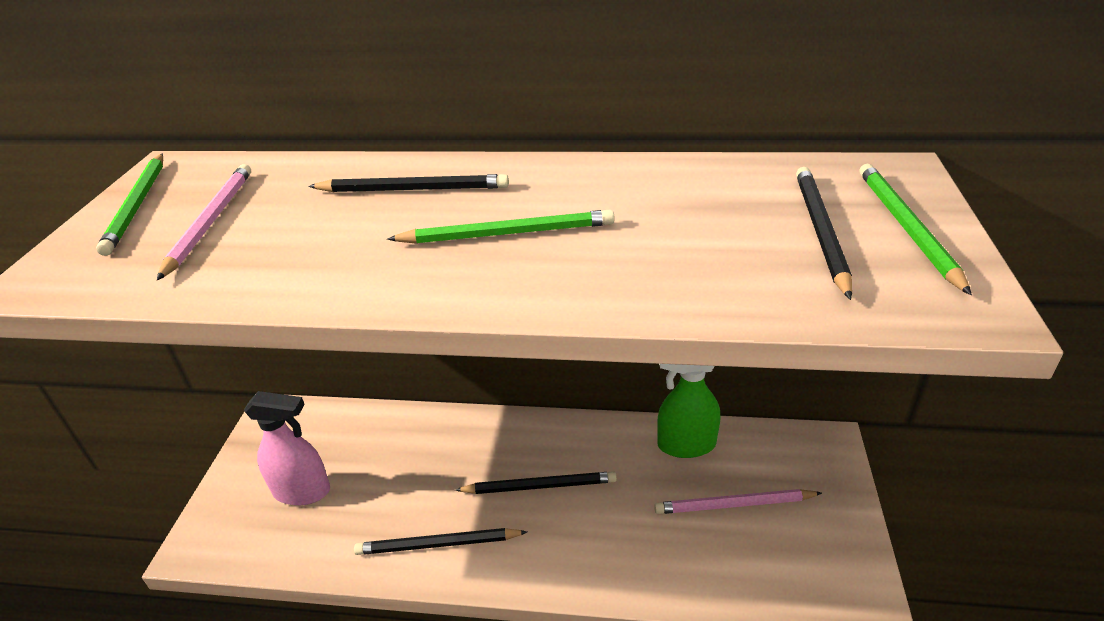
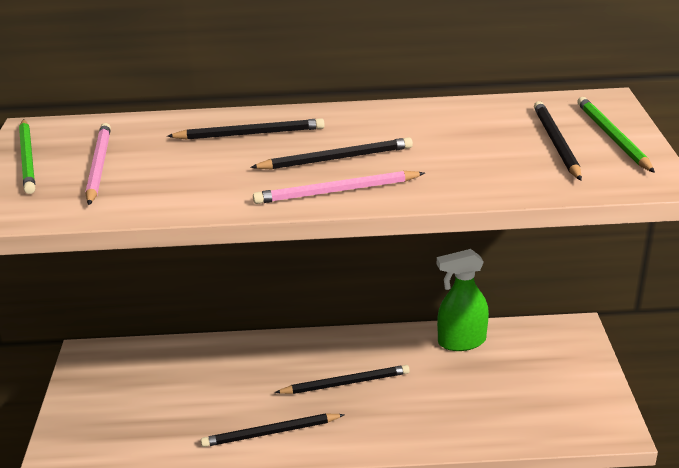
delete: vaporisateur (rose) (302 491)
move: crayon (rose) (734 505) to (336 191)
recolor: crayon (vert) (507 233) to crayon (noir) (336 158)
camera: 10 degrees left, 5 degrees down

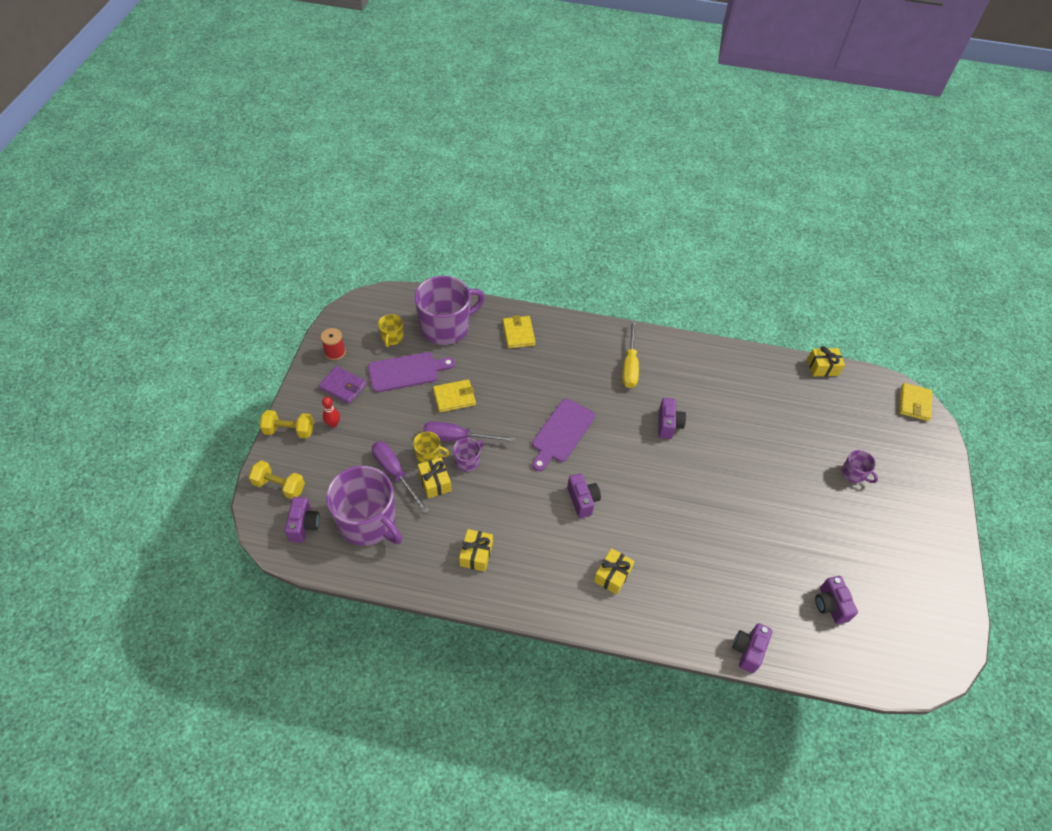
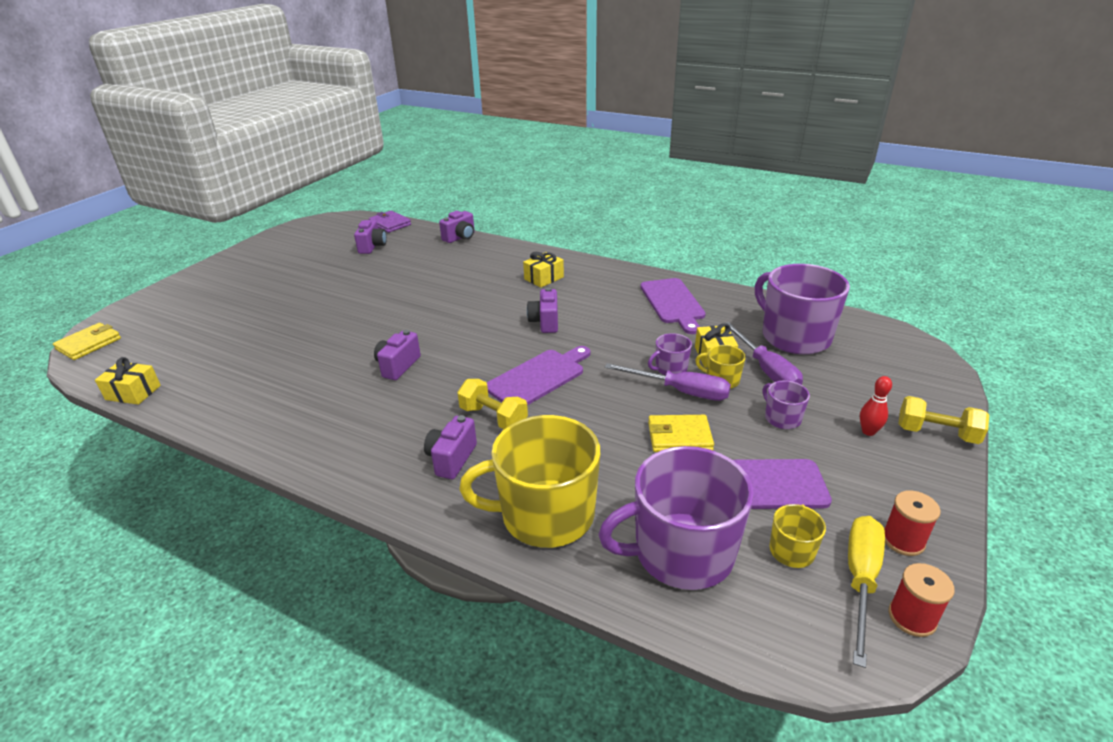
insert: bobine (rouge) (912 617)
move: haltère (jaune) (279 486) to (493 417); appareil photo (violet) (304 525) to (451 459); portefeuille (violet) (343 386) to (390 224); tournevis (jaune) (630 365) to (860 580); tasse (violet) (854 474) to (782 418)
replace: cadeau (jaune) (476 554) to planche à découper (violet) (673 303); portefeuille (jaune) (518 334) to tasse (jaune) (545 515)
camera: 160 degrees left, 20 degrees down

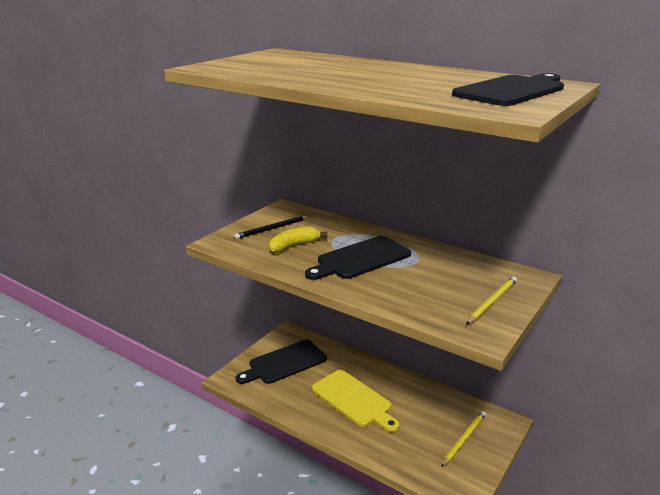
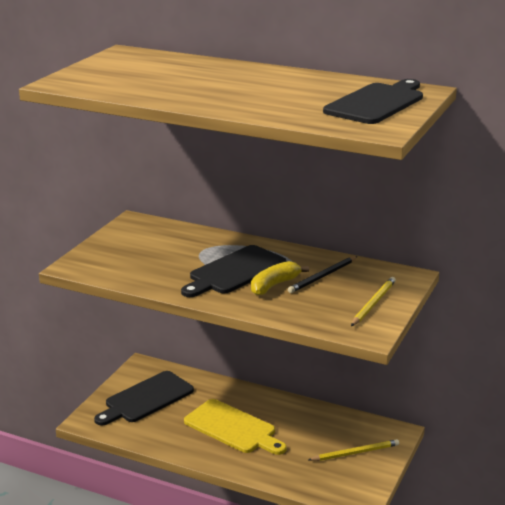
move: crayon (noir) (272 229) to (322 276); banane (jaune) (294 246) to (274 285)
rotate: crayon (jaune) (464 439) = (355 453) 45 degrees clockwise
camera: 10 degrees left, 0 degrees up

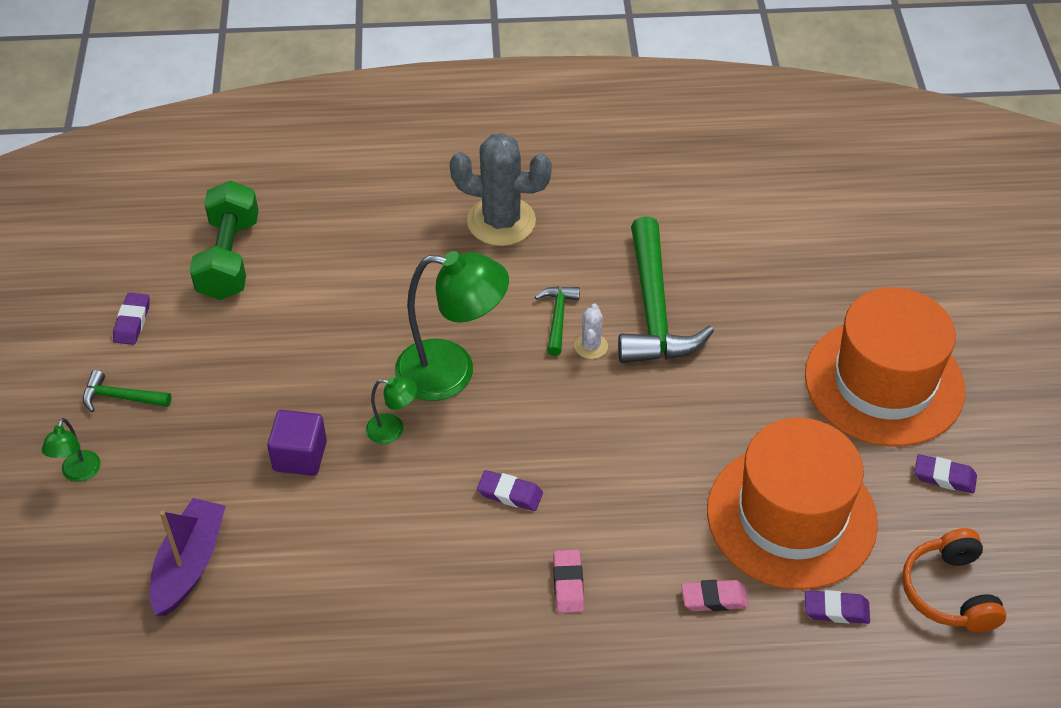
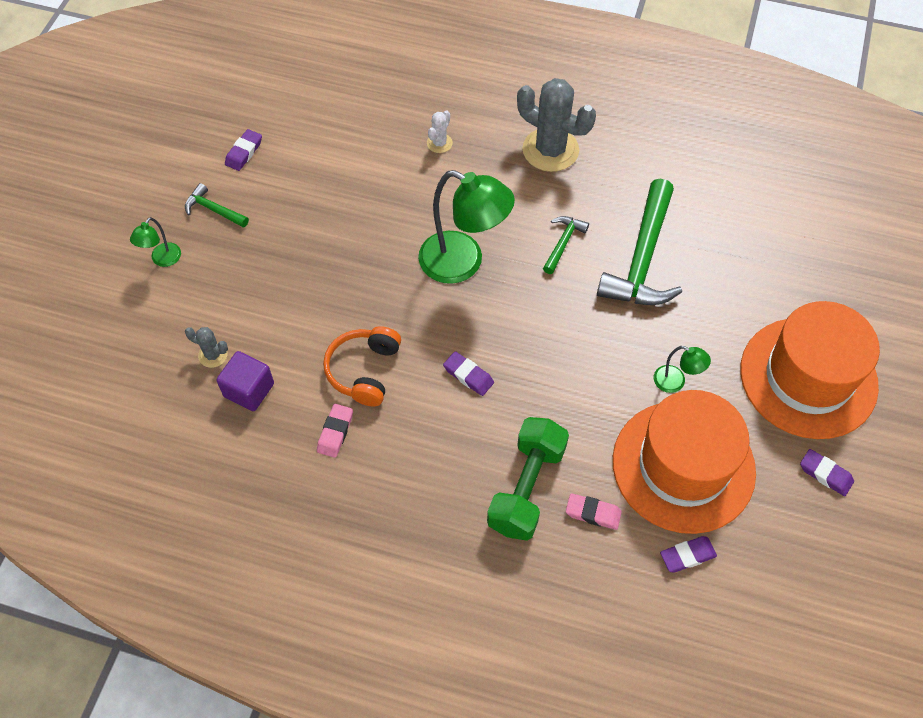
move: haltère (vert) (229 258) to (526 487); cube (violet) (300 456) to (249 390); lampe (vert) (393 430) to (675 382); gomme (rose) (568 584) to (335 432); cactus (blanc) (591 346) to (439 143); casque audio (orange) (949 592) to (364 371)
replace: bateau (violet) (189 564) to cactus (gris) (213 355)
rotate: gomme (violet) (836 610) = (687 556) 45 degrees counterclockwise
camera: 20 degrees right, 10 degrees up

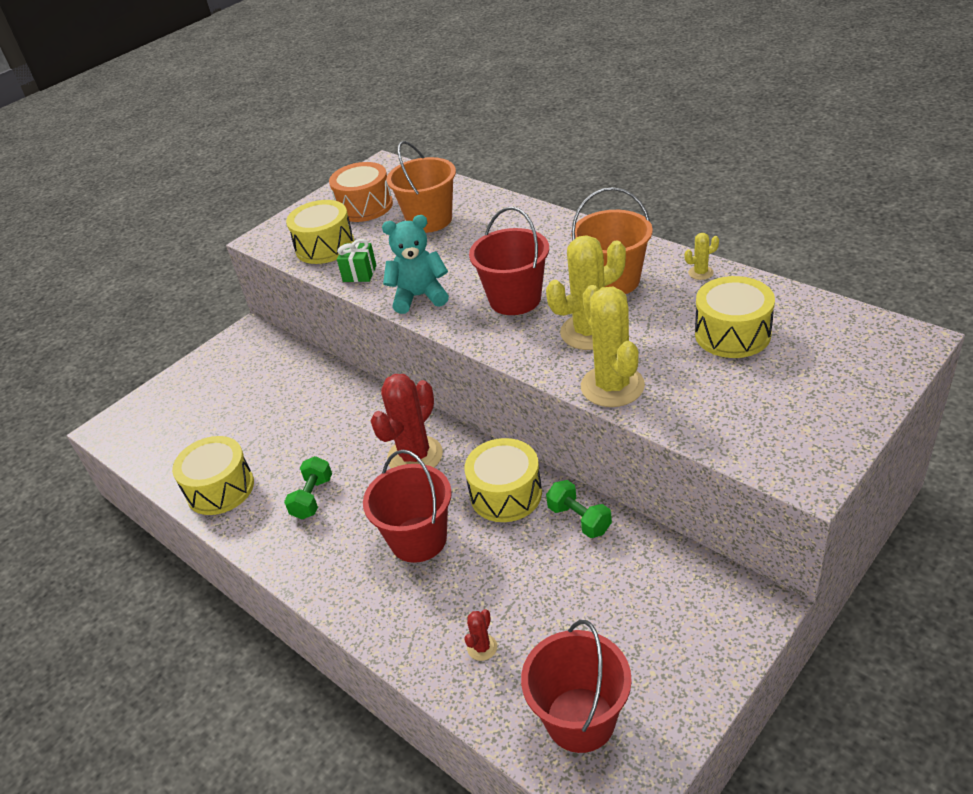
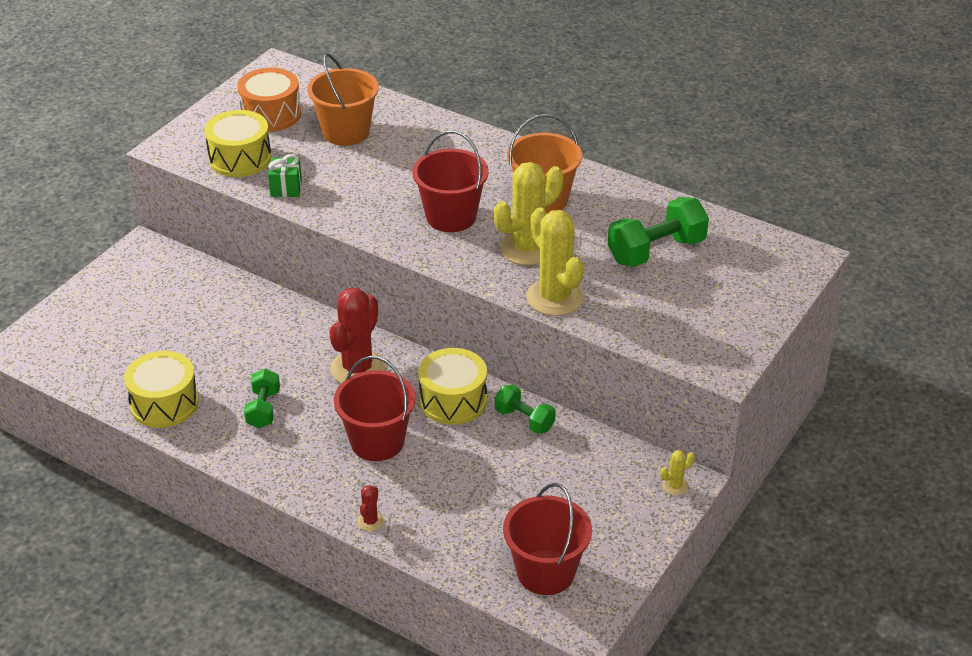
delete: ours en peluche (turquoise) (419 297)
move: cactus (rouge) (482 647) to (370 521); cactus (jaune) (700 273) to (675 486)
replace: tambour (jaune) (732 334) to haltère (vert) (656 251)
camera: 15 degrees left, 0 degrees up

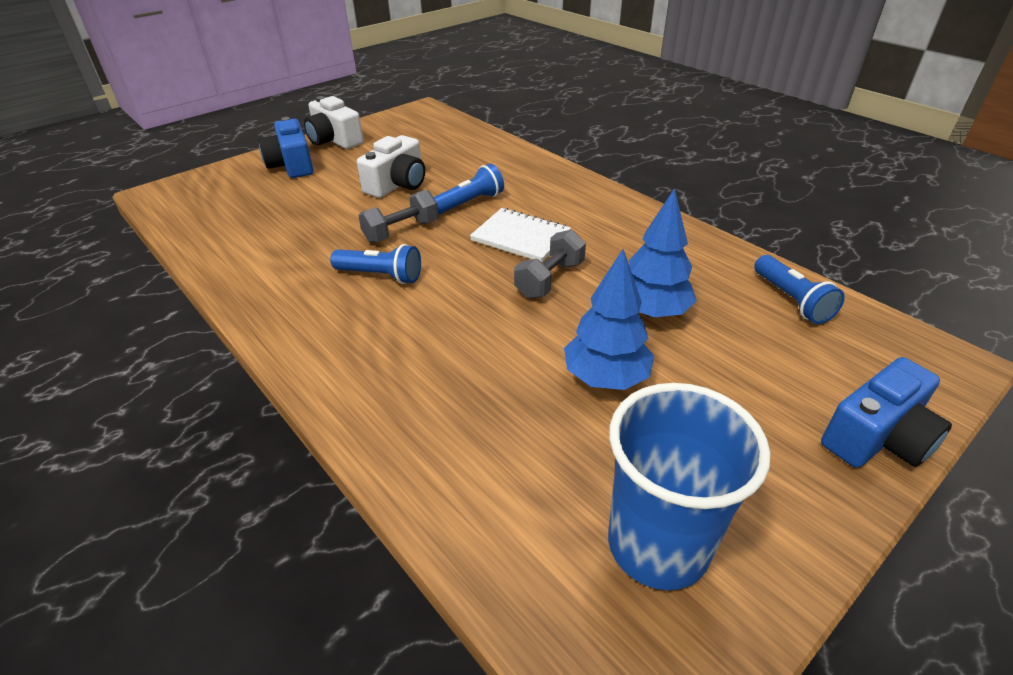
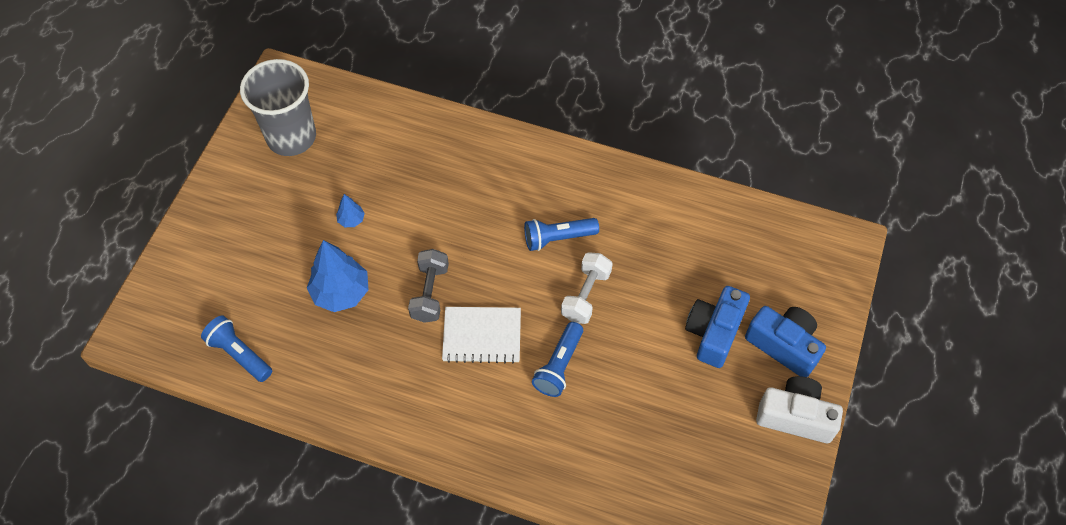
delete: appareil photo (blanc) (397 184)
move: appareil photo (bleu) (877 437) to (714 332)
recolor: haltère (gris) (401 231) to haltère (blanc) (585 295); gobelet (bleu) (658 545) to gobelet (gris) (291 137)
resize: arbre (bleu) (605 377) = (351 220) x0.48
camera: 150 degrees right, 20 degrees up

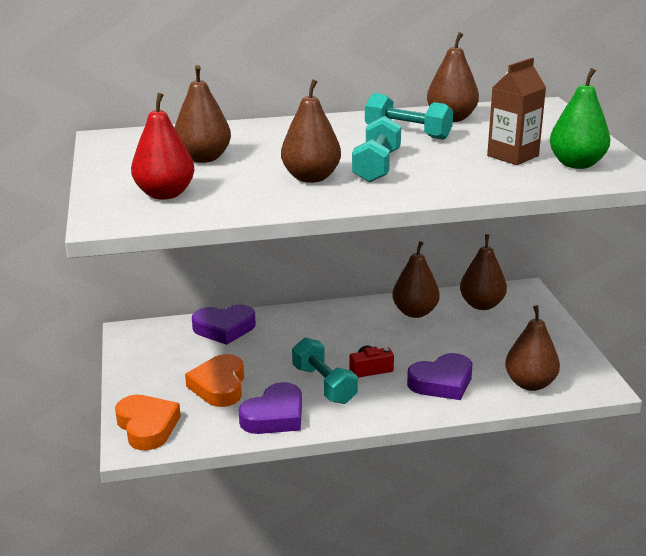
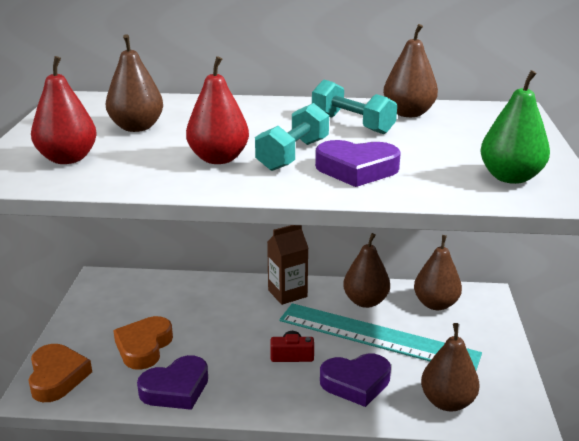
delete: haltère (turquoise) (324 385)
insert: règle (turquoise) (377 337)
move: cœur (violet) (224 328) to (356 169); brique de lait (marron) (513 156) to (287 293)
recolor: poire (marron) (311 178) to poire (rouge) (218 159)
camera: 15 degrees right, 0 degrees up

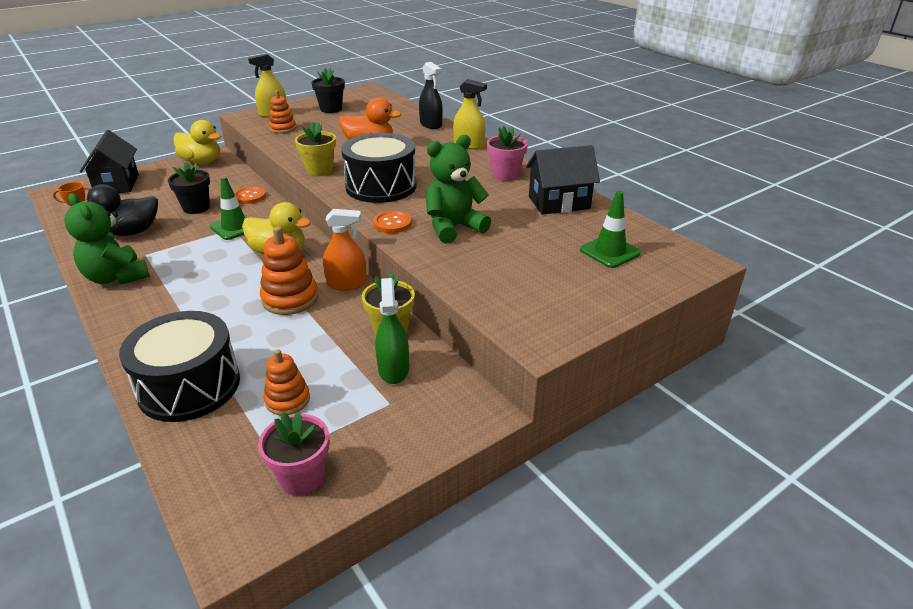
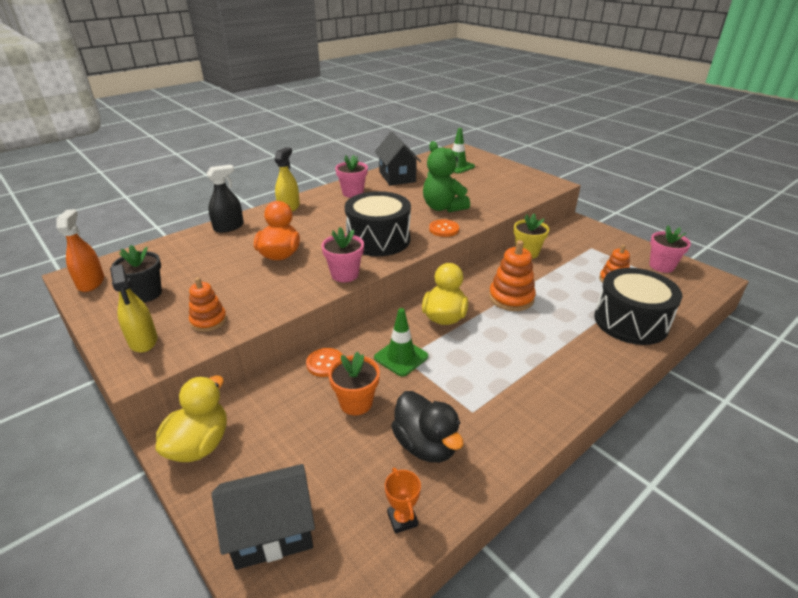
delete: ours en peluche (vert) (117 277); vaporisateur (vert) (393 369)
move: vaporisateur (orange) (346 284) to (91 282)
recolor: pot de fleurs (noir) (196 208) to pot de fleurs (orange) (356 403); pot de fleurs (jaune) (319 170) to pot de fleurs (rose) (345 274)
camera: 95 degrees left, 0 degrees up

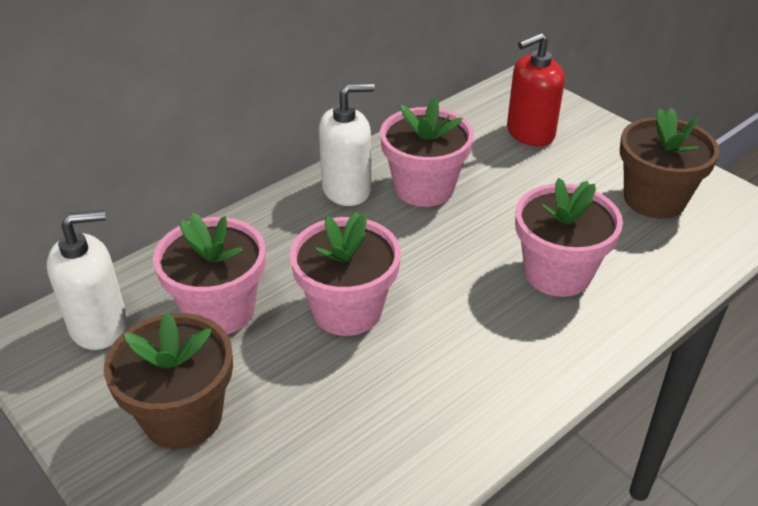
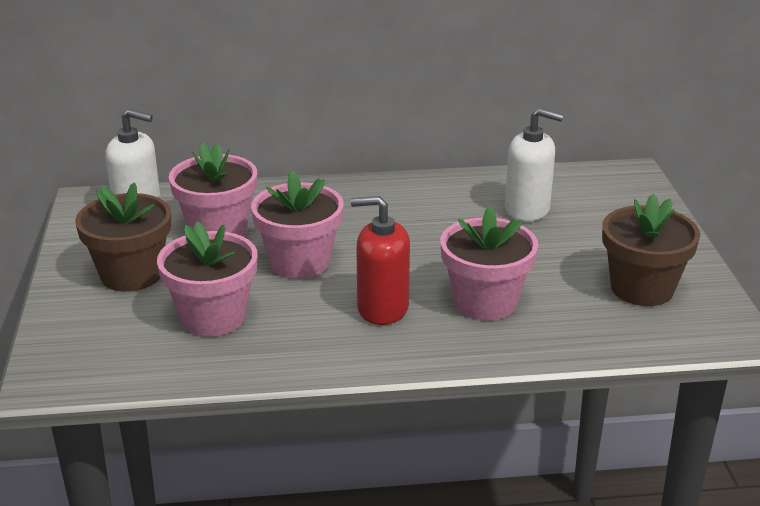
move: distributeur de savon (blanc) (347 189) to (527 209); pot de fleurs (rose) (424 188) to (213 317); distributeur de savon (rouge) (530 133) to (382 308)
camera: 35 degrees right, 10 degrees down

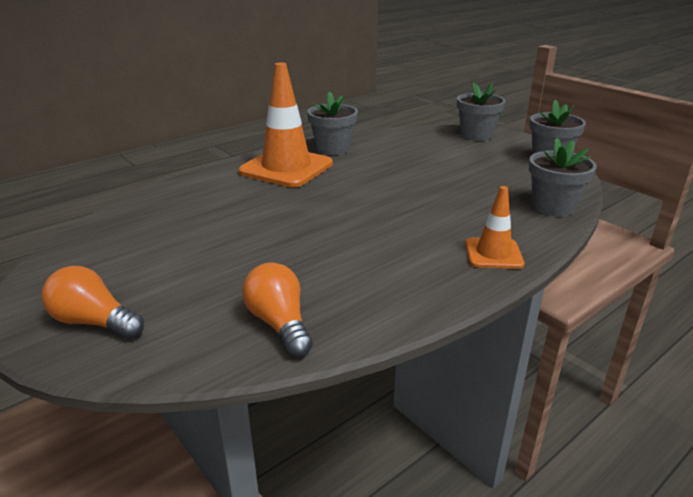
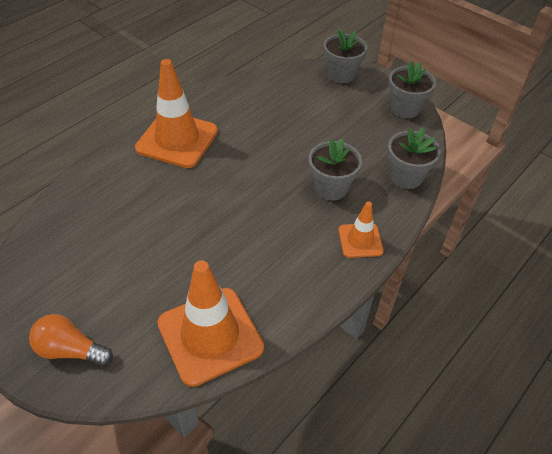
move: pot de fleurs (gris) (333 149) to (331 188)
replace: ampoule (orange) (279 324) to cône de chantier (orange) (210 335)
camera: 10 degrees left, 20 degrees up

